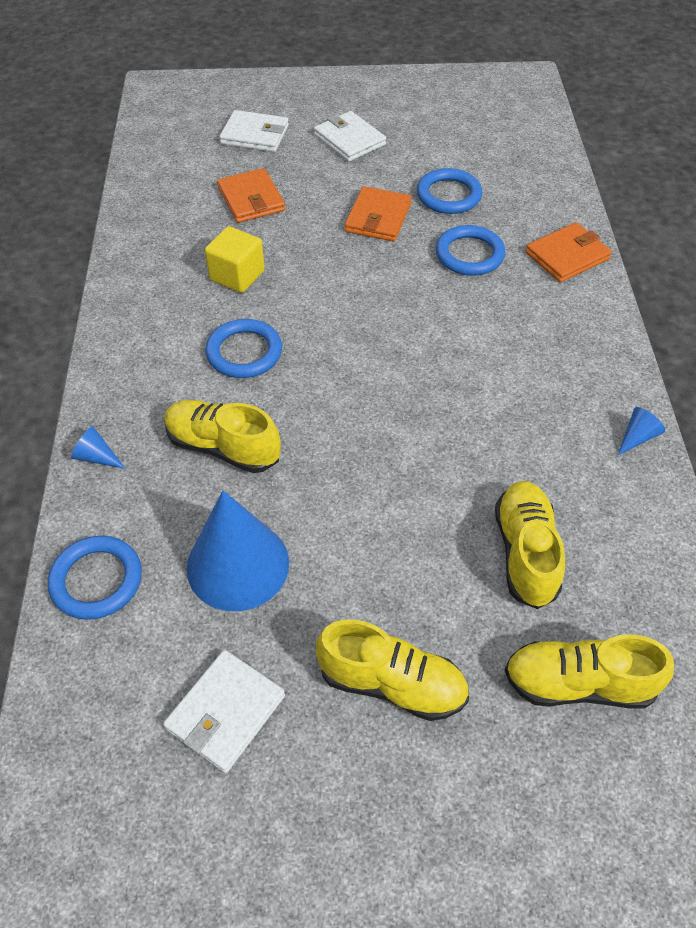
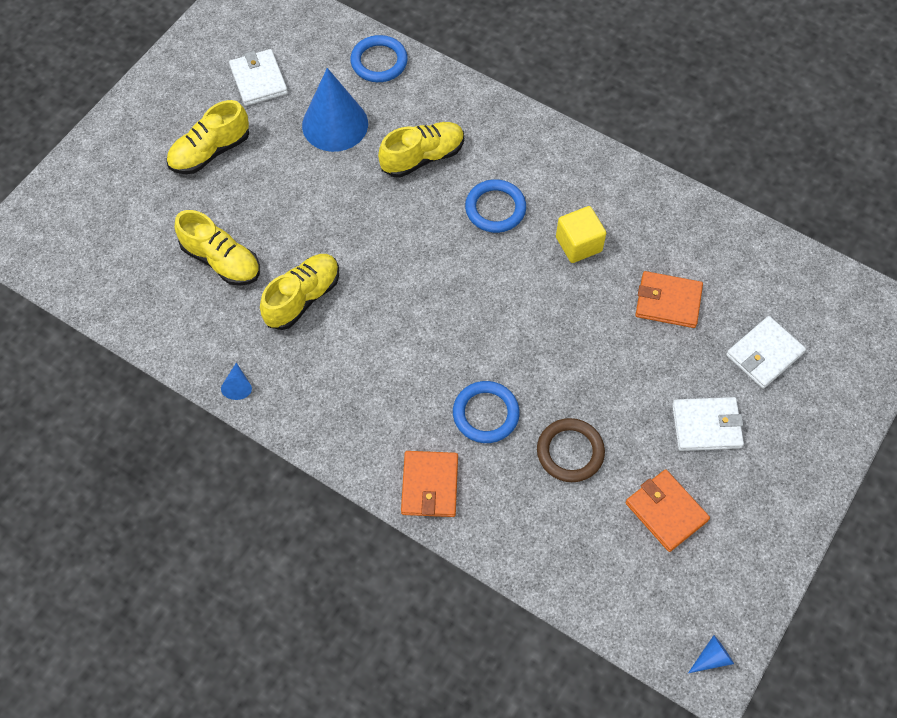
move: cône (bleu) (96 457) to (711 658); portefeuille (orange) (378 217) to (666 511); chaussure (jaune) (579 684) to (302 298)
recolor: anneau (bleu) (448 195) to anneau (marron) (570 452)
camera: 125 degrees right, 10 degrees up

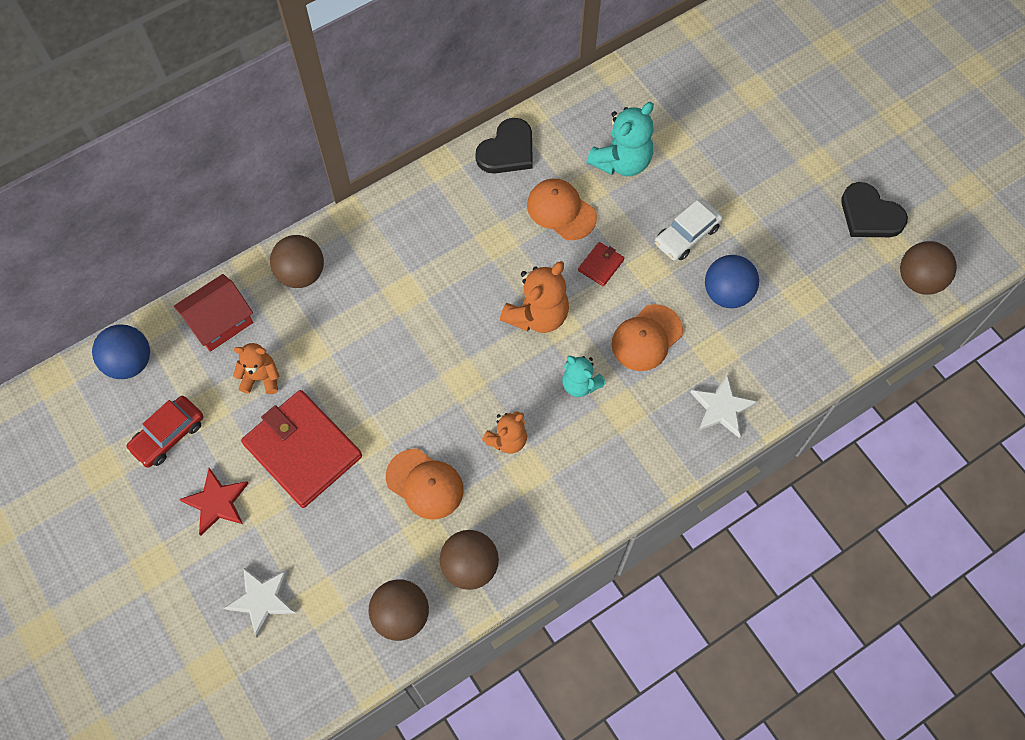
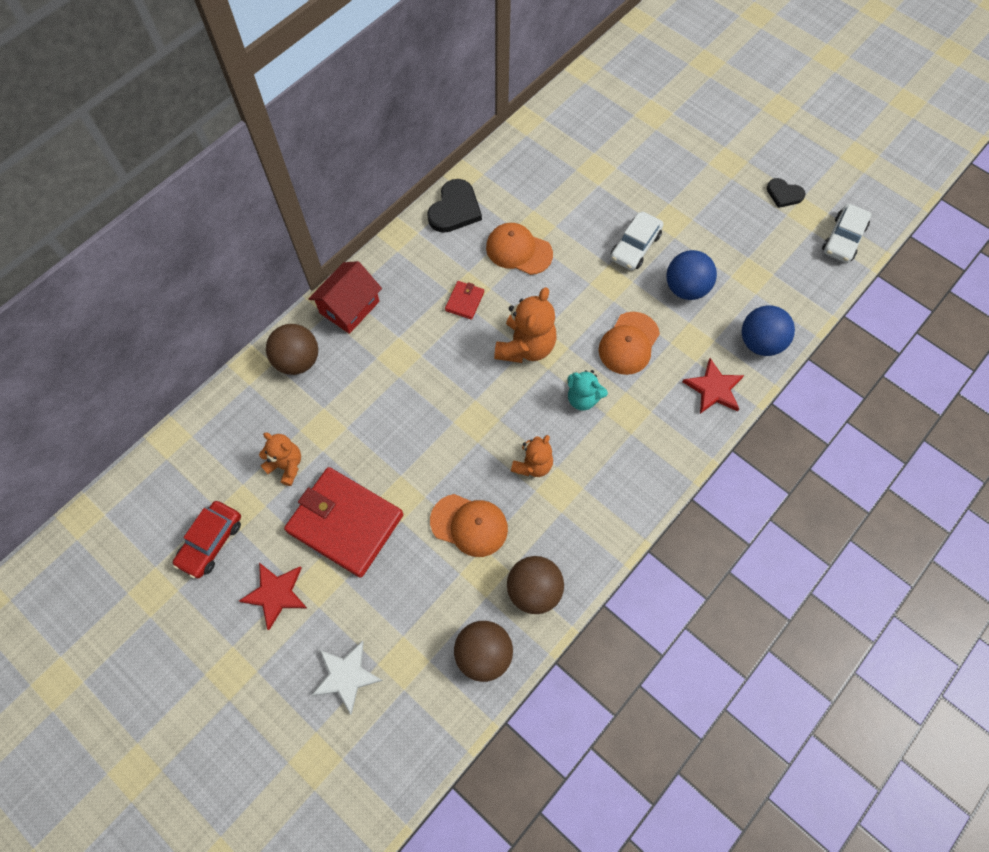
delete: ours en peluche (turquoise) (621 162)
move: balle (bleu) (129 362) to (760 342); maison (rouge) (220 322) to (349 307); portefeuille (rouge) (601 265) to (464 301)
replace: balle (marron) (919 280) to voiture (blanc) (843 239)
recolor: étoile (blanc) (721 408) to étoile (rouge) (714 389)
rotate: ours en peluche (orange) (261 378) = (286 465) 45 degrees clockwise
resize: cœur (noir) (869 215) = (784 194) x0.61
camera: 15 degrees left, 0 degrees up

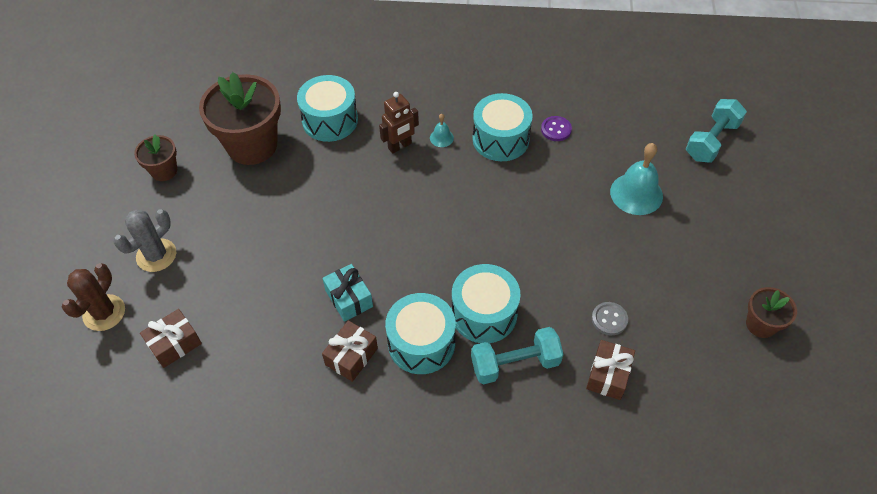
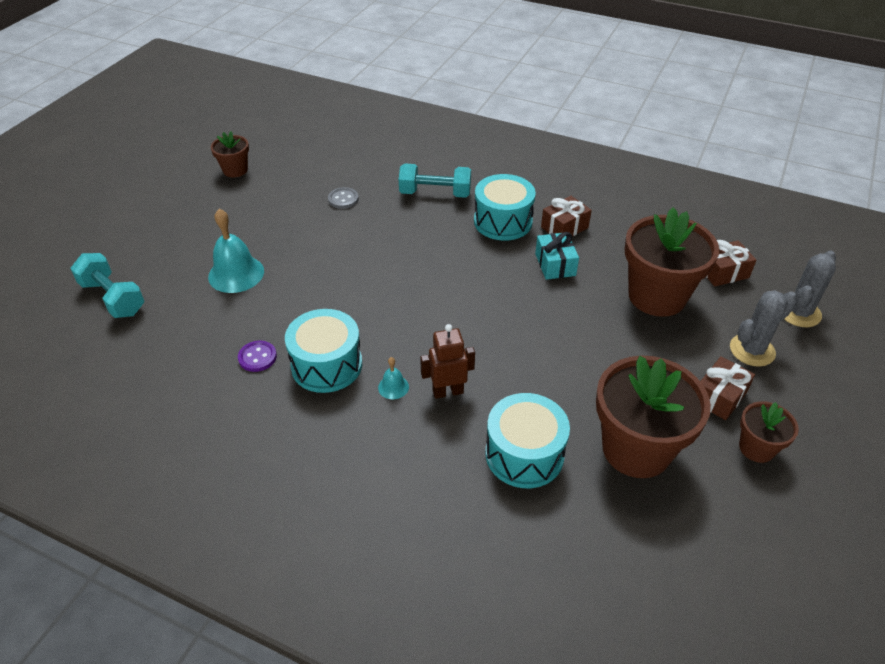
delete: tambour (turquoise) (484 314)
insert: pot de fleurs (marron) (657 296)
move: cadeau (marron) (608 375) to (719 397)
recolor: cactus (marron) (104 313) to cactus (gris) (799 313)
rotate: haltère (turquoise) (711 141) = (113 298) 75 degrees clockwise
camera: 160 degrees left, 10 degrees down

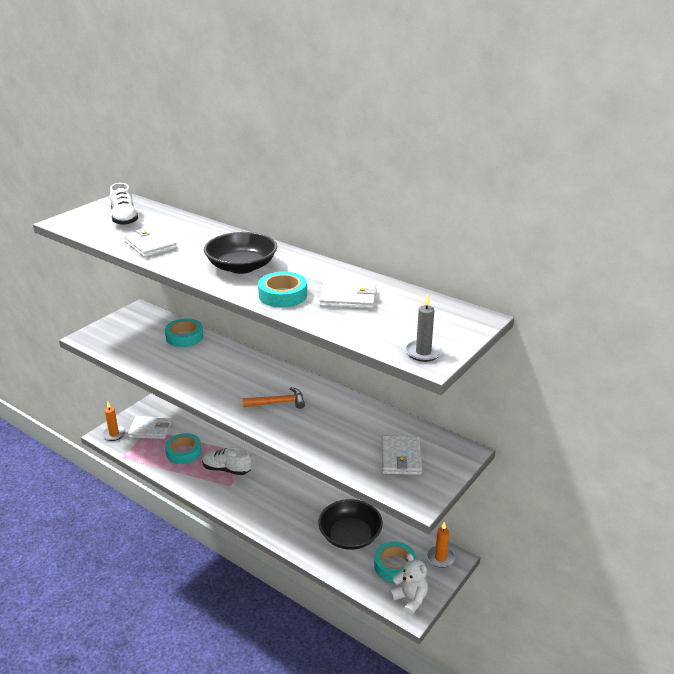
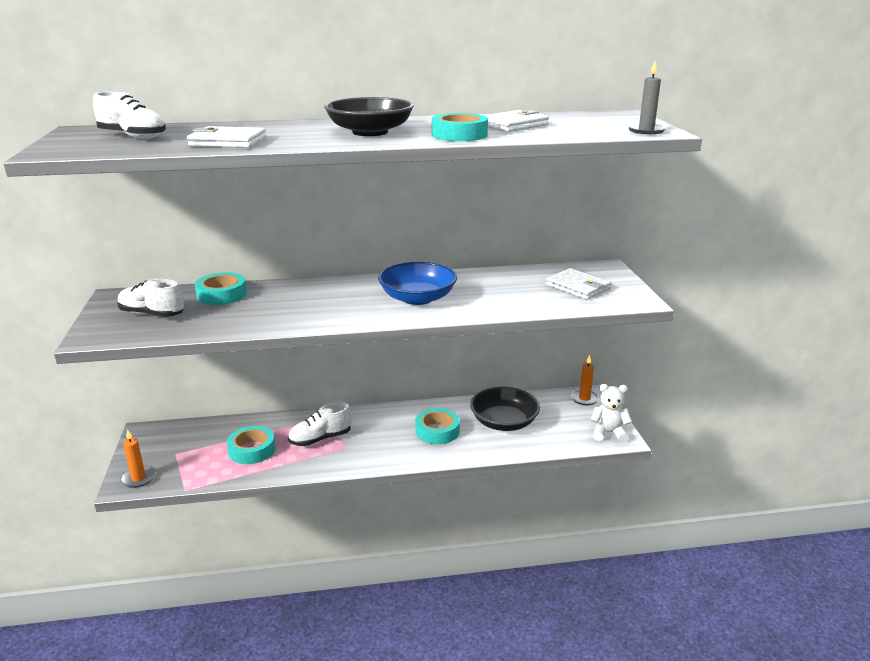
delete: portefeuille (blanc) (150 429)
insert: chaussure (blanc) (152 314)
move: ruban adhésif (turquoise) (394 565) to (437 431)
replace: marteau (orange) (278 403) to bol (bleu) (417 298)
camera: 45 degrees left, 5 degrees down

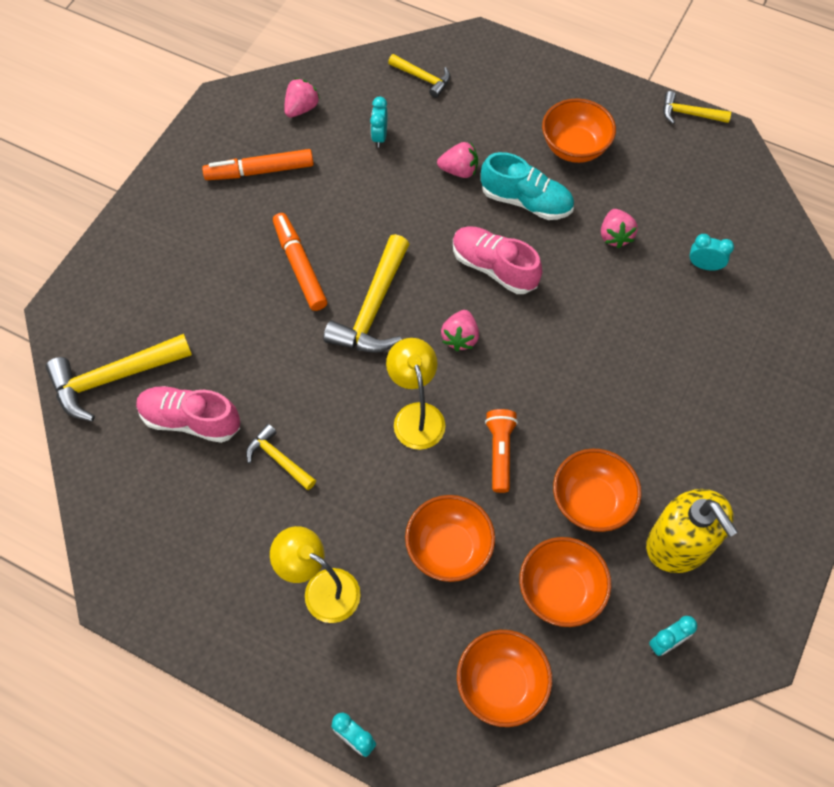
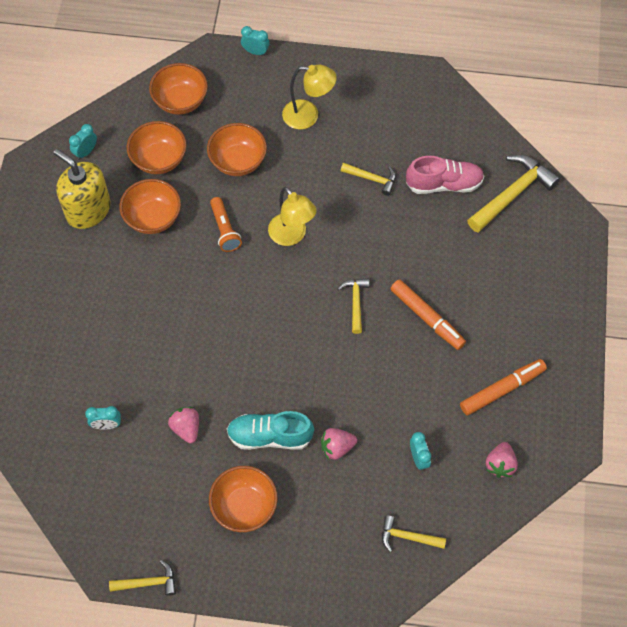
delete: fraise (rose) (460 337); chaussure (rose) (494 267)
resize: marteau (jaune) (373 308) = (355 302) x0.55
camera: 160 degrees right, 0 degrees up

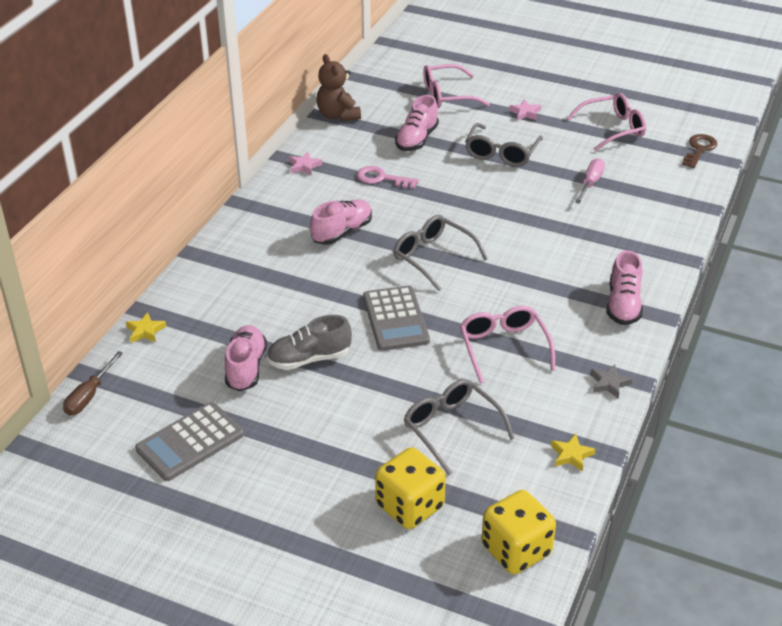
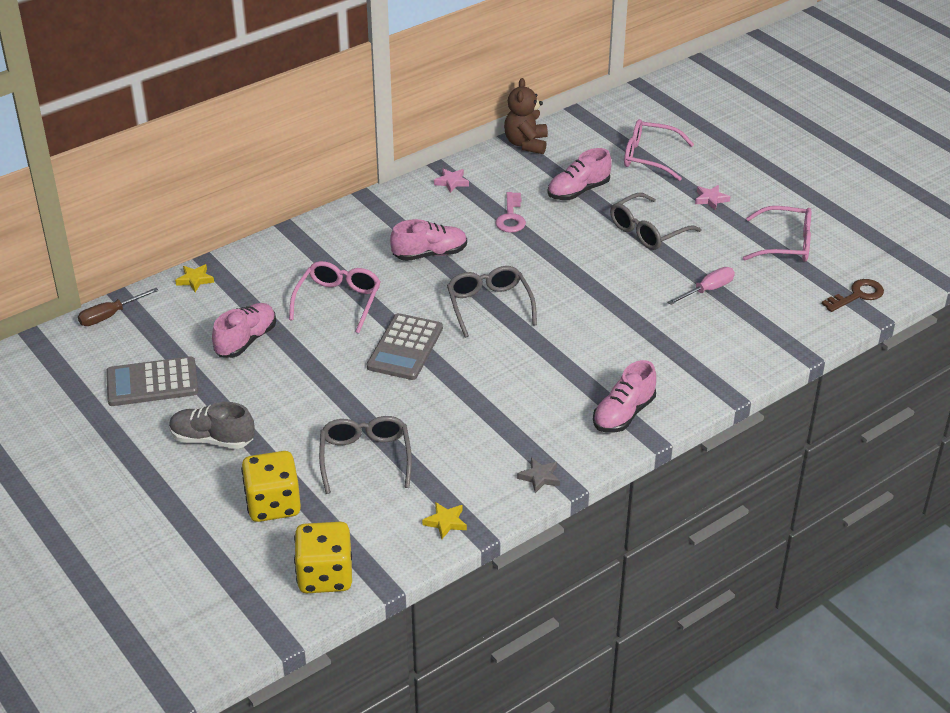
move: chaussure (gris) (309 359) to (212 439); lunettes (rose) (503 347) to (338 301)
rotate: clé (rose) (382 178) = (511 217) 135 degrees counterclockwise
camera: 30 degrees right, 0 degrees up

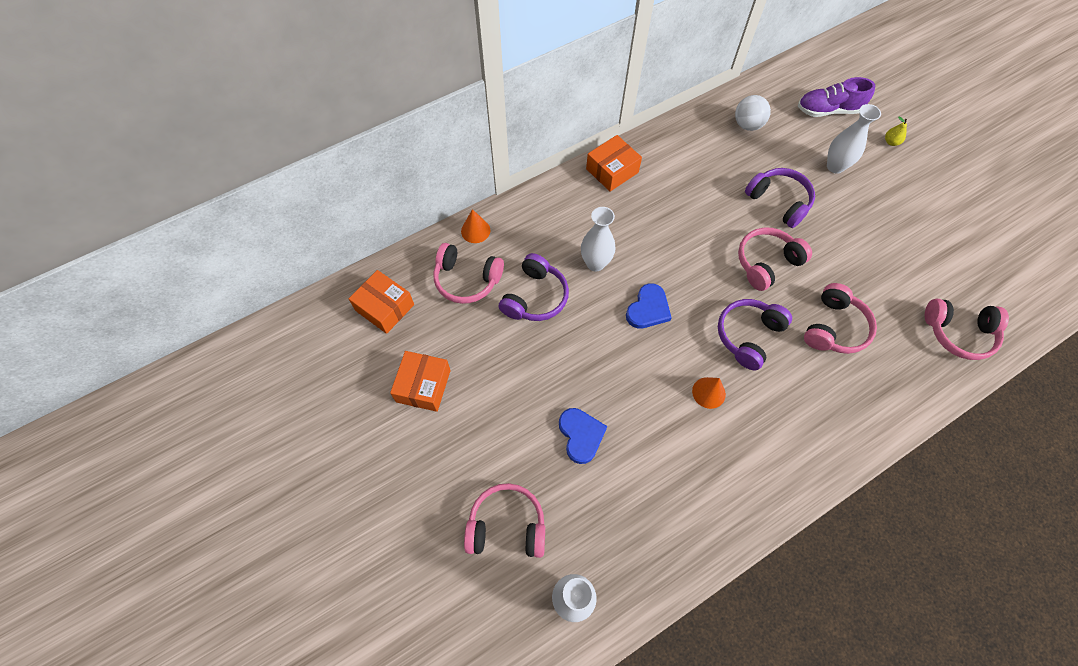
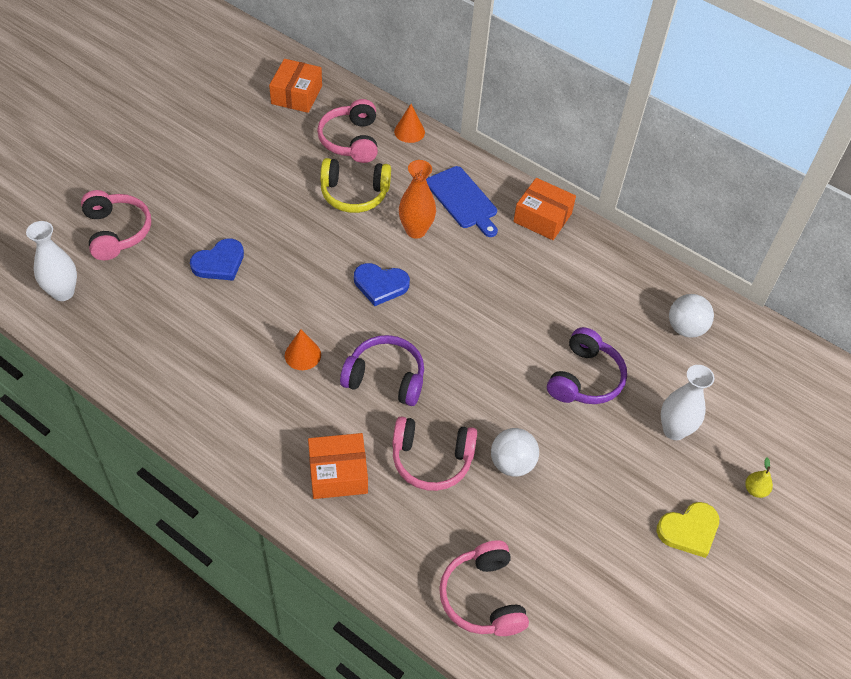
delete: casque audio (rose) (766 263); chaussure (violet) (828 110)
insert: planche à découper (bleu) (463 200); balle (blanc) (512 463); cœur (jaune) (689 530)
move: boîte (orange) (423 386) to (338 473)
recolor: casque audio (violet) (535 297) to casque audio (jaune) (354 194); vase (blanc) (595 263) to vase (orange) (416 230)
camera: 65 degrees right, 10 degrees down

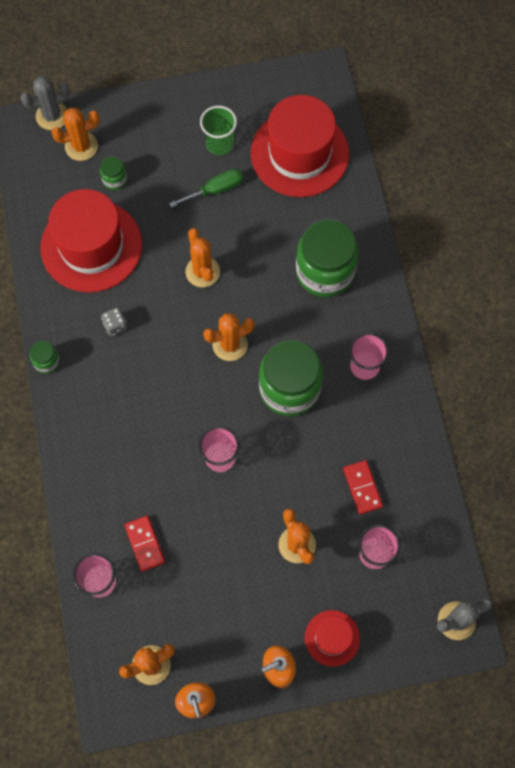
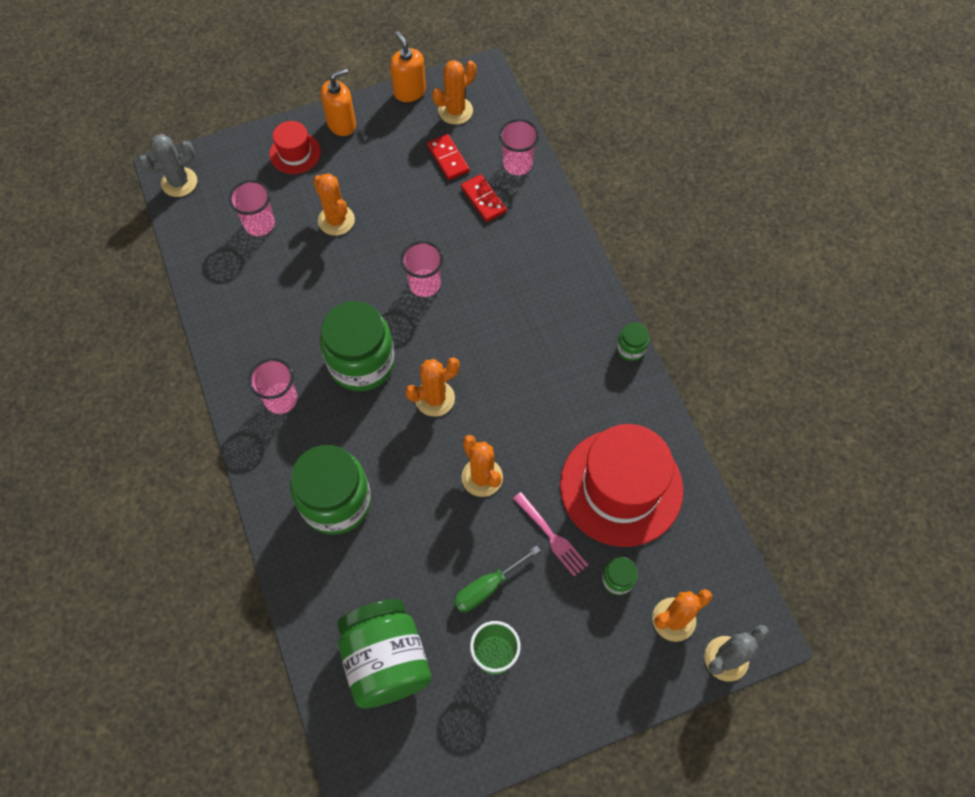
delete: dé (gris) (115 325)
insert: fourchette (rose) (551 536)
move: domino (rouge) (362 487) to (448 159)
replace: chapeau (rouge) (299 153) to bocal (vert) (386 660)
camera: 170 degrees right, 5 degrees down

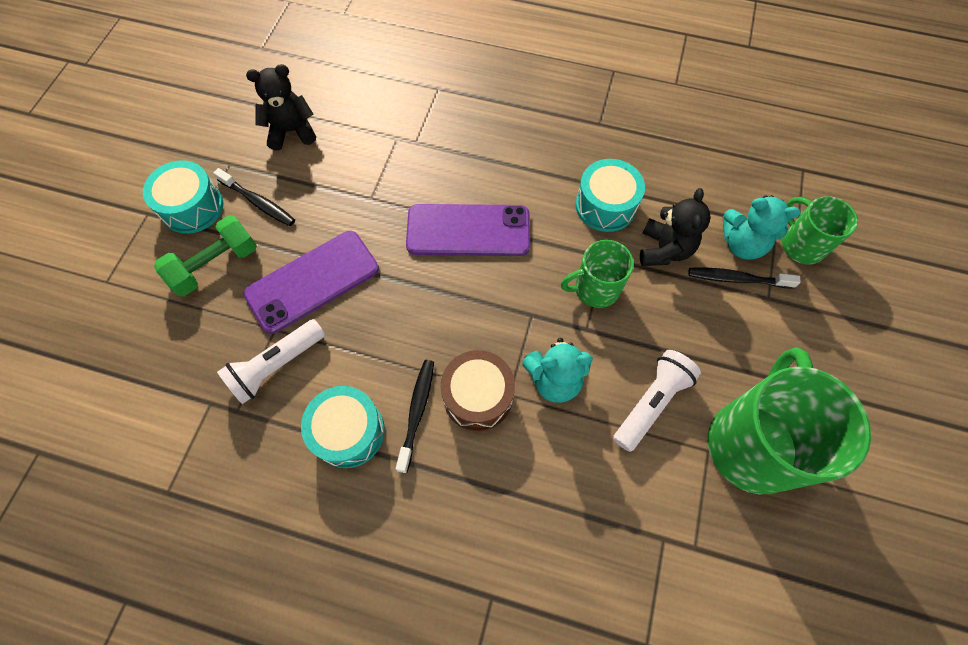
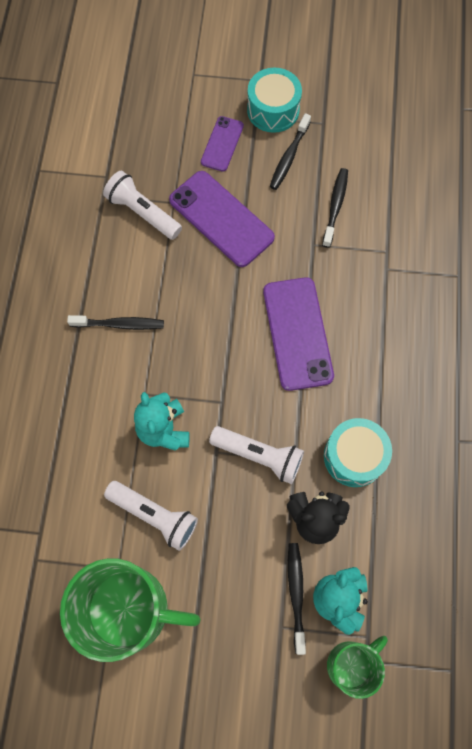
delete: ours en peluche (noir) (291 131); tambour (turquoise) (348 431); tambour (marron) (478 396)
insert: brosse à dents (noir) (335 206)
replace: haltère (vert) (215 265) to téléphone (violet) (222 144); tasse (vert) (595 288) to lampe de poche (blanc) (259 455)
camera: 80 degrees right, 5 degrees up

